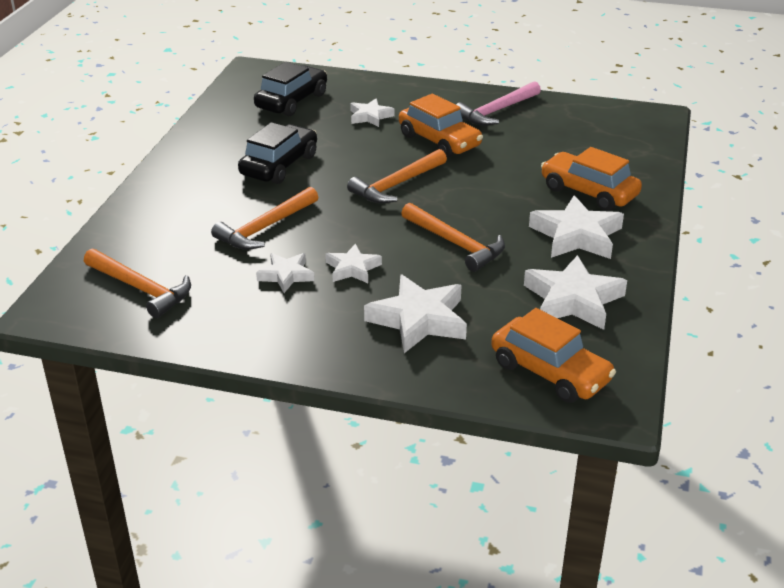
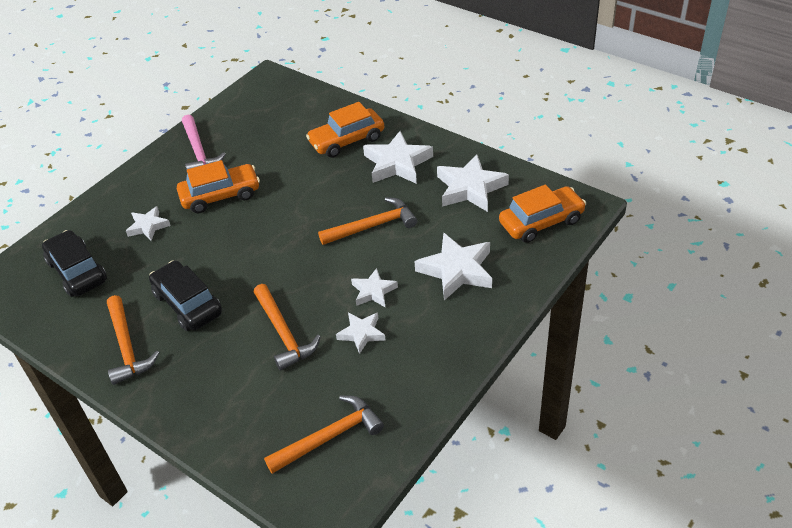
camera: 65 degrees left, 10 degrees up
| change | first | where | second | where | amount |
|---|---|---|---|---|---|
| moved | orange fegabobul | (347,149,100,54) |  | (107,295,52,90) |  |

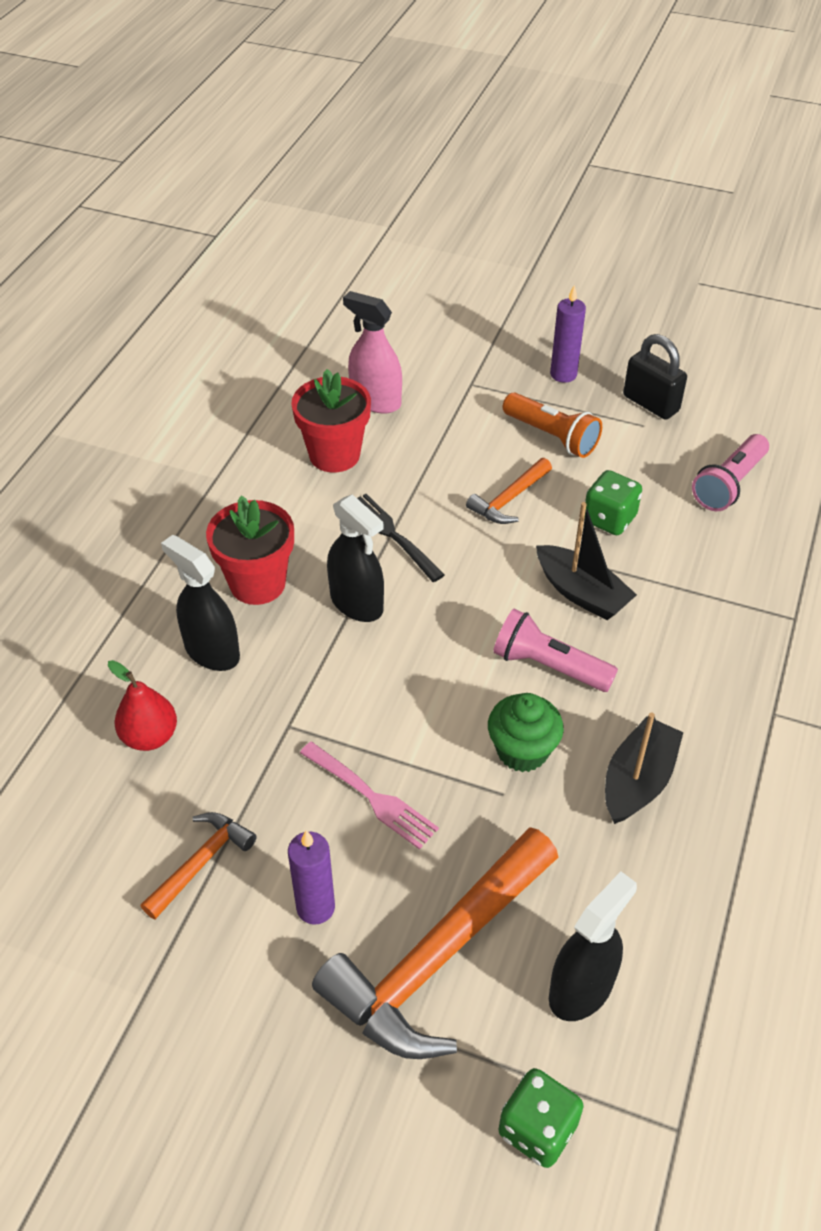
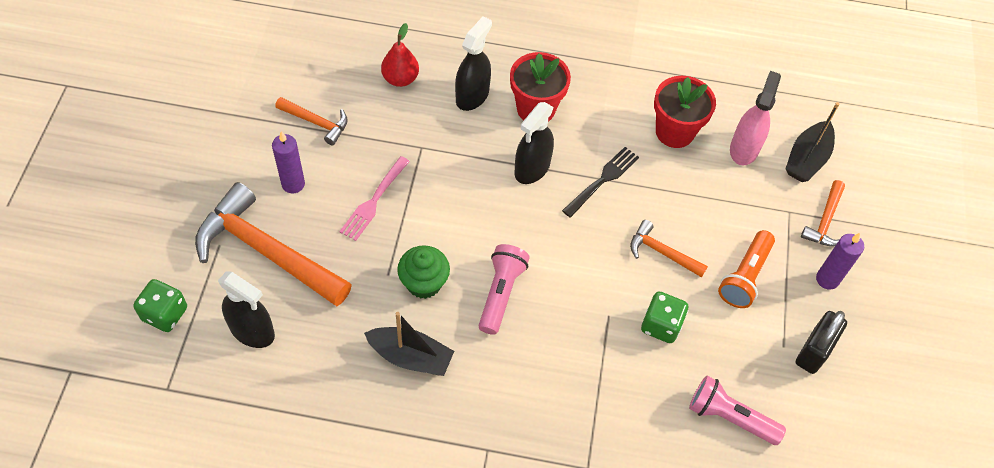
camera: 75 degrees right, 10 degrees up
| change | first | where | second | where | amount |
|---|---|---|---|---|---|
| moved | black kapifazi | (536,502,101,118) |  | (785,102,54,80) |  |
| added |  |  | orange fegabobul | (801,180,44,66) |  |

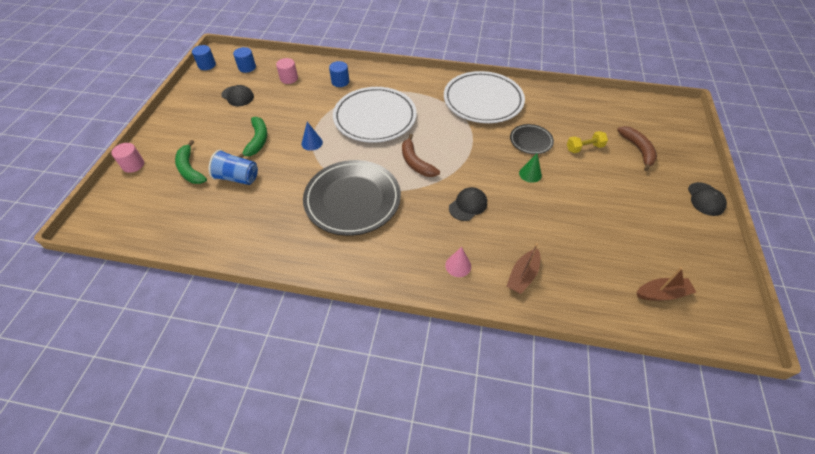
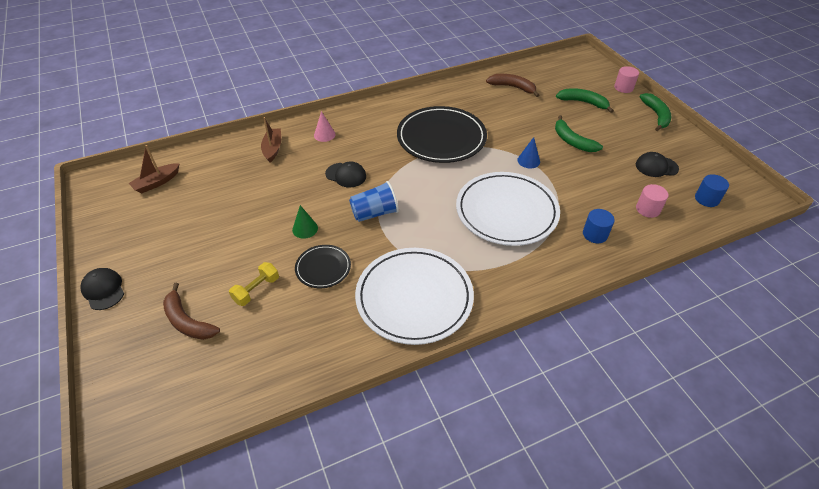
camera: 145 degrees right, 5 degrees down
| change | first | where | second | where | amount |
|---|---|---|---|---|---|
| removed | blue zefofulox | (192,45,24,25) |  |  |  |
| moved | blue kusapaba | (209,150,49,35) |  | (349,181,50,41) |  |
| moved | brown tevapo | (402,134,38,43) |  | (486,74,53,23) |  |
| turned | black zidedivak | (449,187,38,34) |  | (325,161,41,26) | 75 degrees counterclockwise |
| added |  |  | green tevapo | (640,93,31,38) |  |

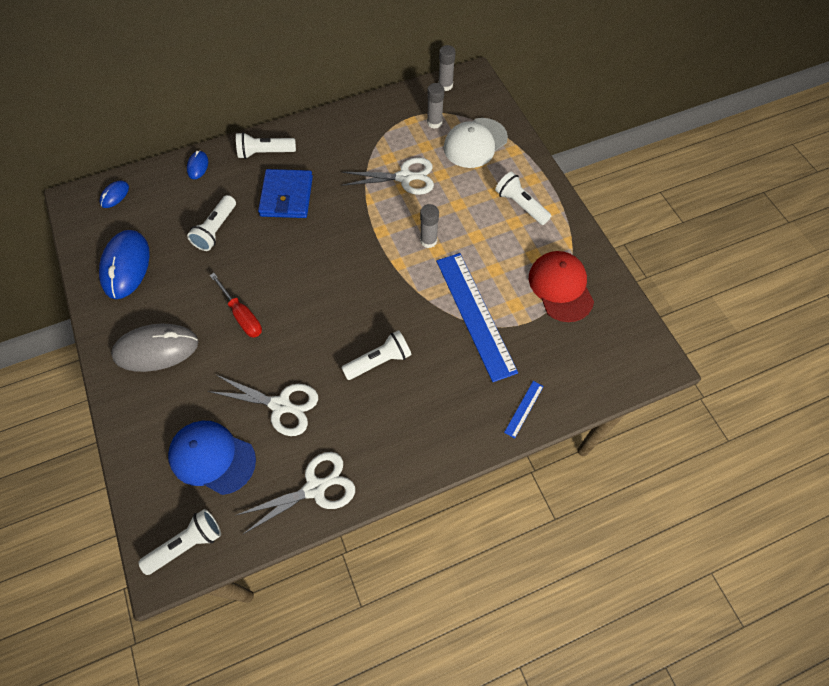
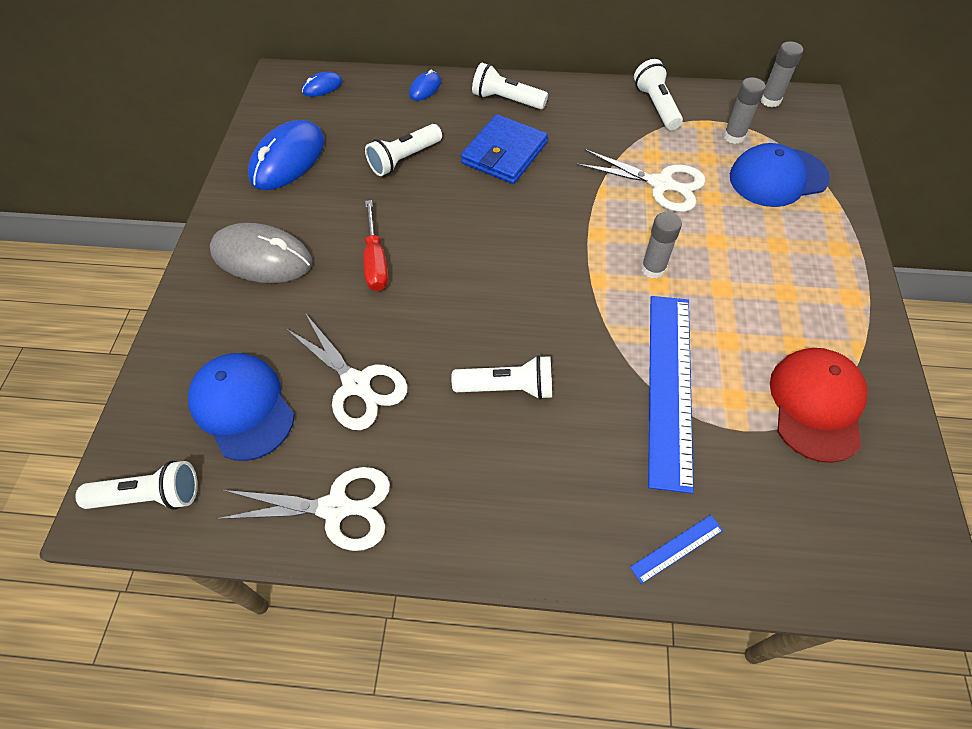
camera: 30 degrees right, 5 degrees down
| change | first | where | second | where | amount |
|---|---|---|---|---|---|
| recoloured | white zidedivak | (444,118,64,50) | blue zidedivak | (730,143,100,64) |  |
| moved | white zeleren | (495,172,56,53) |  | (634,59,49,71) |  |

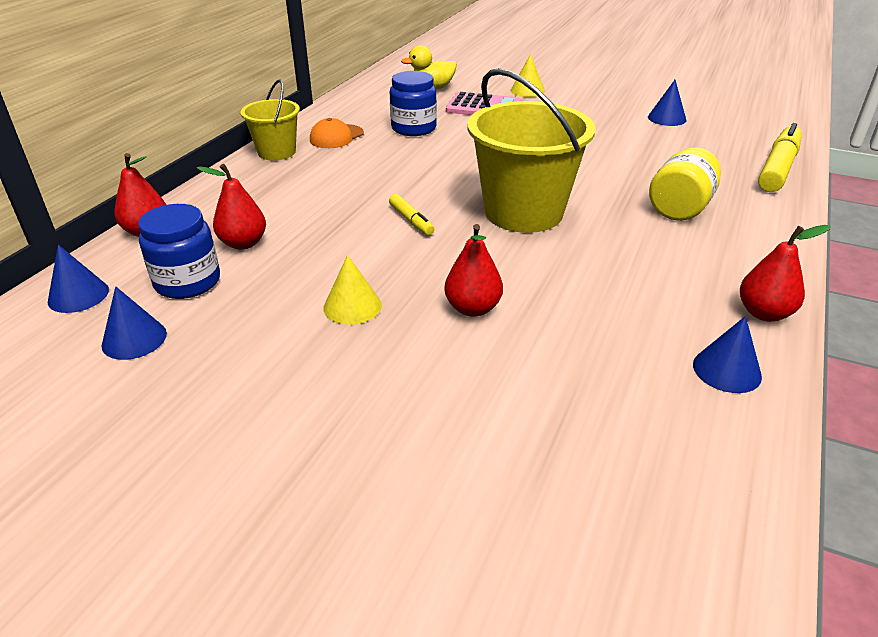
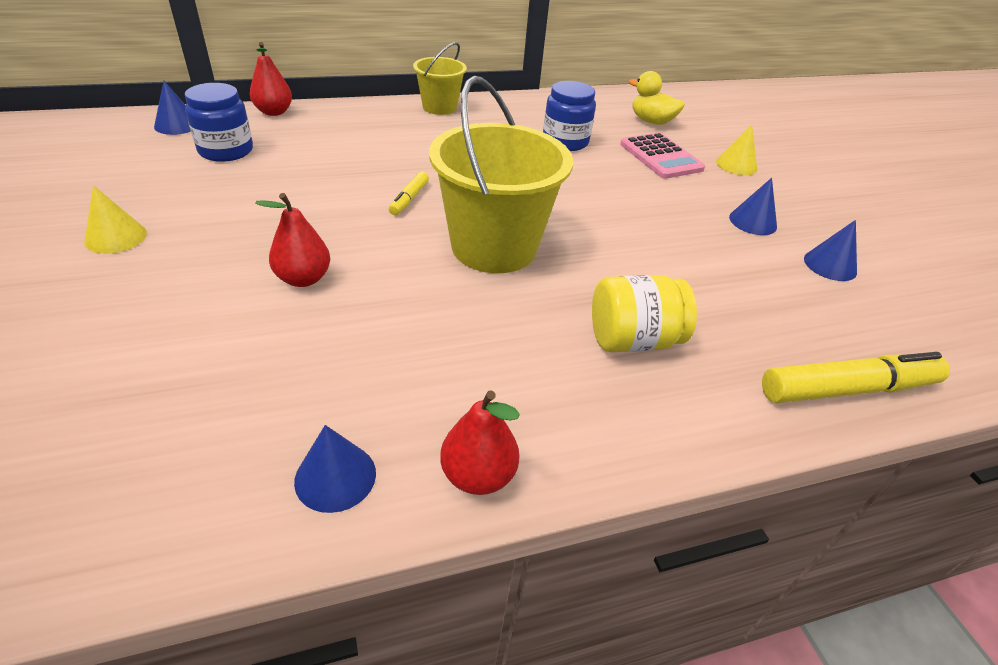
camera: 45 degrees right, 5 degrees up
| change | first | where | second | where | amount |
|---|---|---|---|---|---|
| moved | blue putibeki | (101,286,66,74) |  | (729,178,48,57) |  |
| removed | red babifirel | (197,164,69,86) |  |  |  |
| removed | orange zidedivak | (310,118,54,30) |  |  |  |
| moved | yellow putibeki | (323,255,59,70) |  | (84,185,63,69) |  |

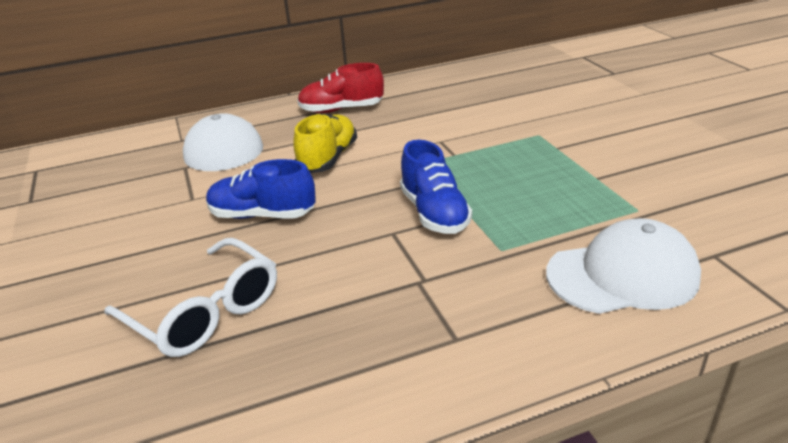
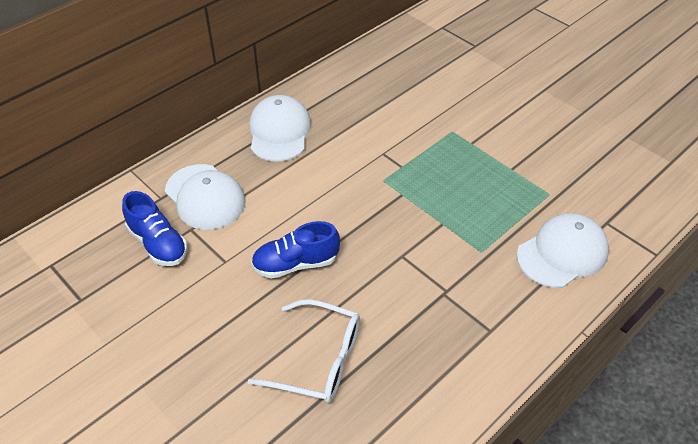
camera: 25 degrees left, 15 degrees up
| change | first | where | second | where | amount |
|---|---|---|---|---|---|
| removed | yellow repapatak | (293,113,64,60) |  |  |  |
| replaced | red repapatak | (297,63,87,50) | white zidedivak | (249,95,62,67) |  |
| moved | blue repapatak | (400,140,72,94) |  | (122,191,66,75) |  |

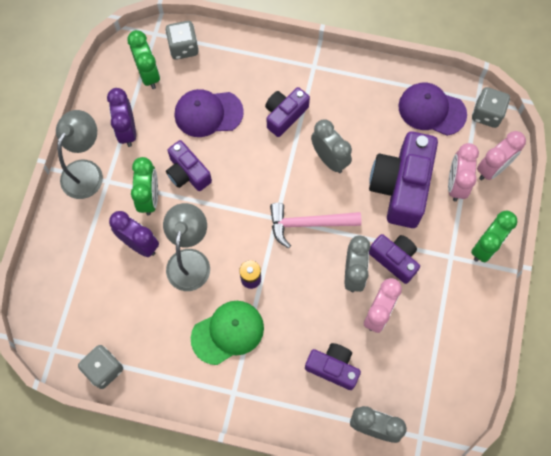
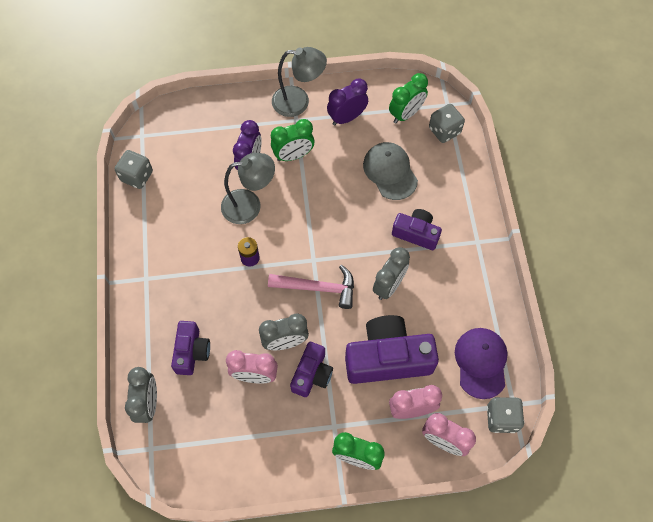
camera: 70 degrees right, 5 degrees down
| change | first | where | second | where | amount |
|---|---|---|---|---|---|
| removed | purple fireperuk | (166,140,46,51) |  |  |  |
| recoloured | purple zidedivak | (175,89,69,48) | grey zidedivak | (363,142,55,58) |  |
| removed | green zidedivak | (191,301,73,64) |  |  |  |
| turned | pink fegabobul | (270,203,91,45) |  | (268,265,86,44) | 120 degrees clockwise |

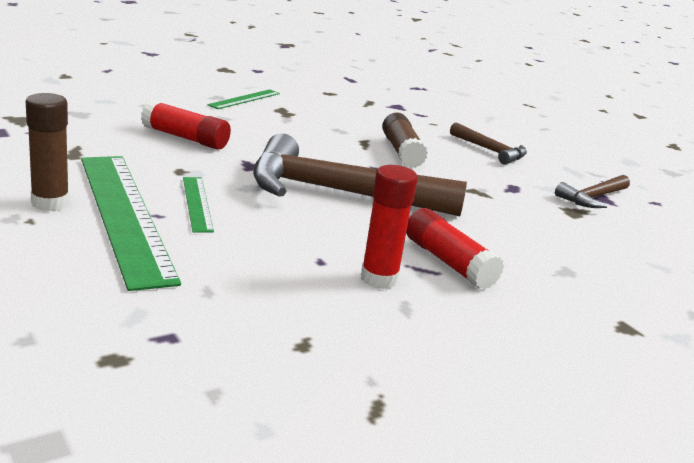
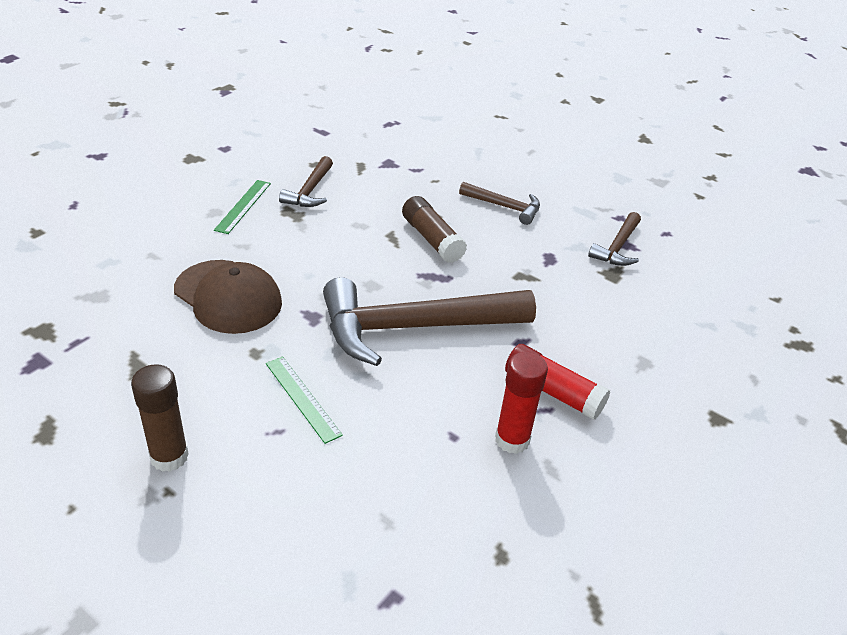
camera: 20 degrees left, 15 degrees up
| change | first | where | second | where | amount |
|---|---|---|---|---|---|
| removed | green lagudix | (81,156,100,135) |  |  |  |
| replaced | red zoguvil | (141,100,90,50) | brown zidedivak | (174,260,108,74) |  |
| added |  |  | brown fegabobul | (279,156,54,51) |  |

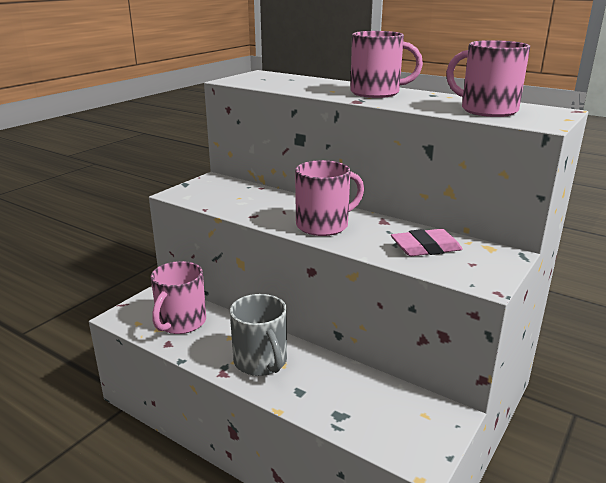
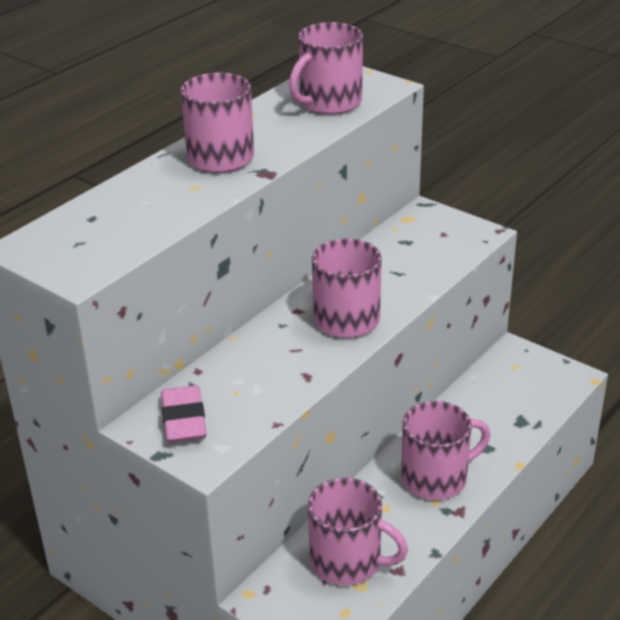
camera: 85 degrees left, 10 degrees up
| change | first | where | second | where | amount |
|---|---|---|---|---|---|
| recoloured | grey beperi | (230,294,57,82) | pink beperi | (401,401,89,99) |  |
| moved | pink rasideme | (391,229,72,27) |  | (161,385,45,58) |  |

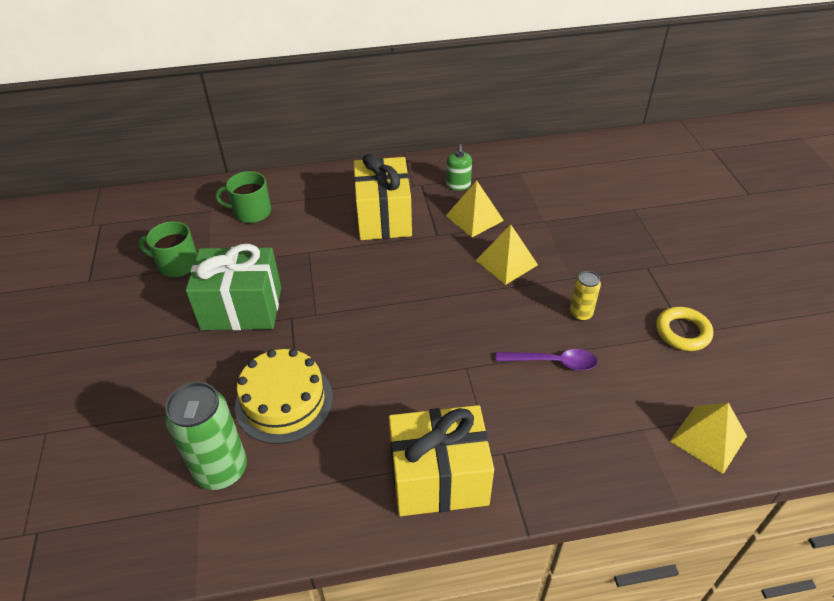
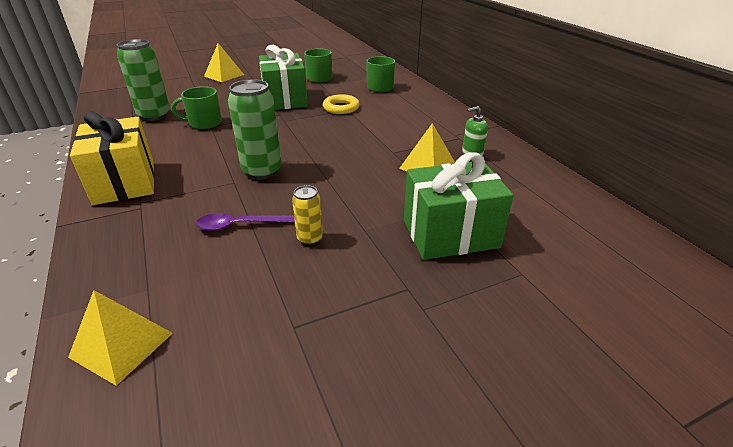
camera: 75 degrees right, 10 degrees down
| change | first | where | second | where | amount |
|---|---|---|---|---|---|
| replaced | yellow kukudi | (235,349,98,95) | green beperi | (171,86,51,43) |  |
| removed | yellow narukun | (354,154,58,86) |  |  |  |
| moved | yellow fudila | (475,225,63,60) |  | (204,43,40,39) |  |
| turned | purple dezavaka | (496,349,102,21) |  | (195,213,100,18) | 90 degrees clockwise |
| moved | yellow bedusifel | (656,307,57,44) |  | (323,94,37,20) |  |
| added |  |  | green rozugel | (228,80,54,100) |  |
| added |  |  | green narukun | (404,152,110,108) |  |

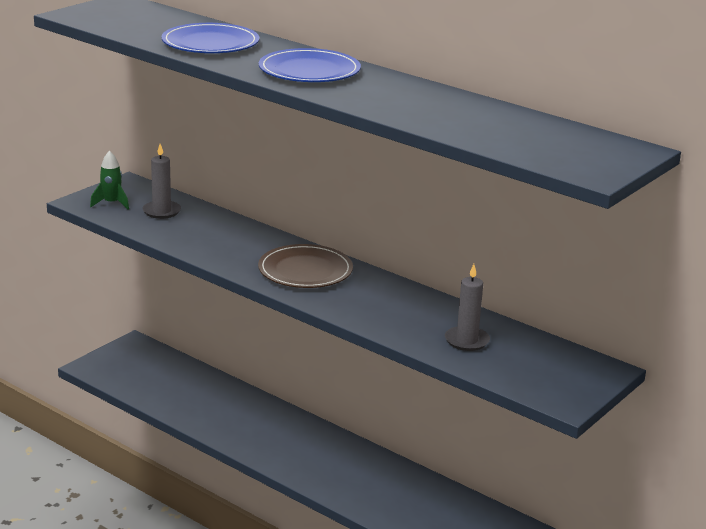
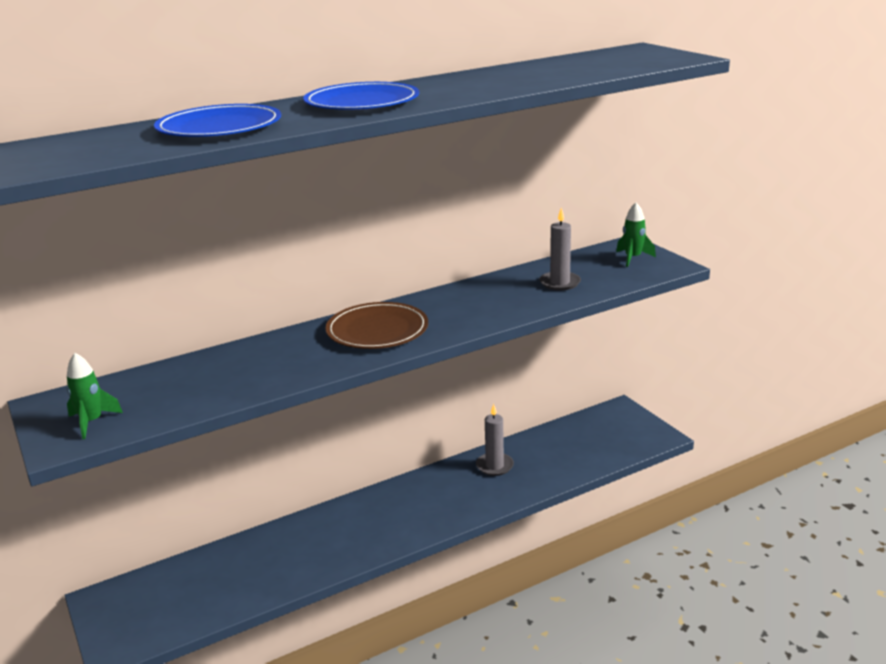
camera: 65 degrees left, 0 degrees up
| change | first | where | second | where | amount |
|---|---|---|---|---|---|
| moved | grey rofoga | (142,144,39,75) |  | (476,404,38,72) |  |
| added |  |  | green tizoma | (616,203,40,64) |  |

